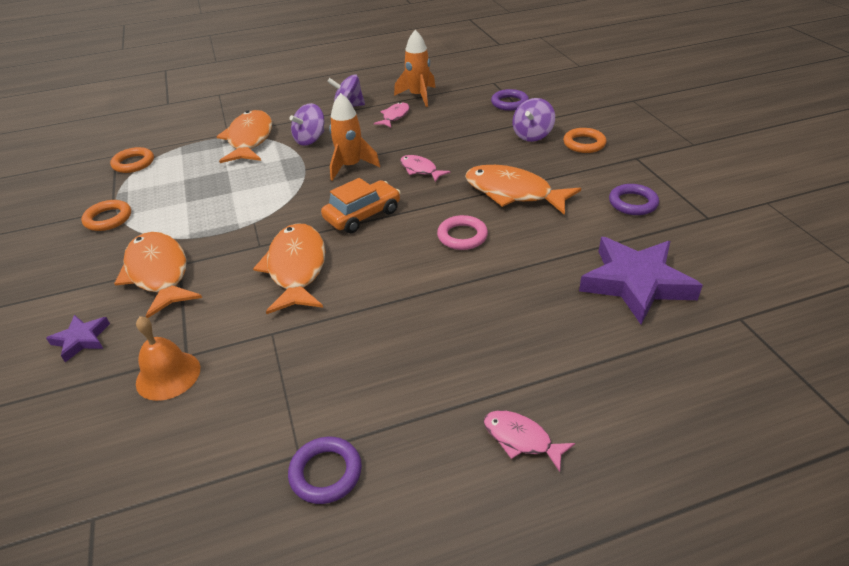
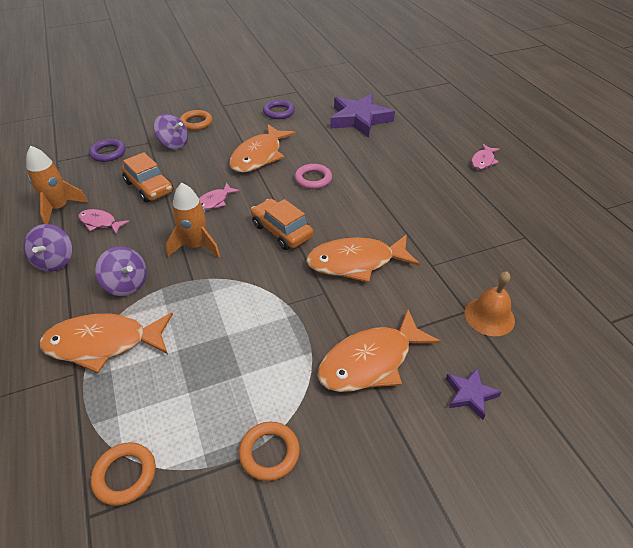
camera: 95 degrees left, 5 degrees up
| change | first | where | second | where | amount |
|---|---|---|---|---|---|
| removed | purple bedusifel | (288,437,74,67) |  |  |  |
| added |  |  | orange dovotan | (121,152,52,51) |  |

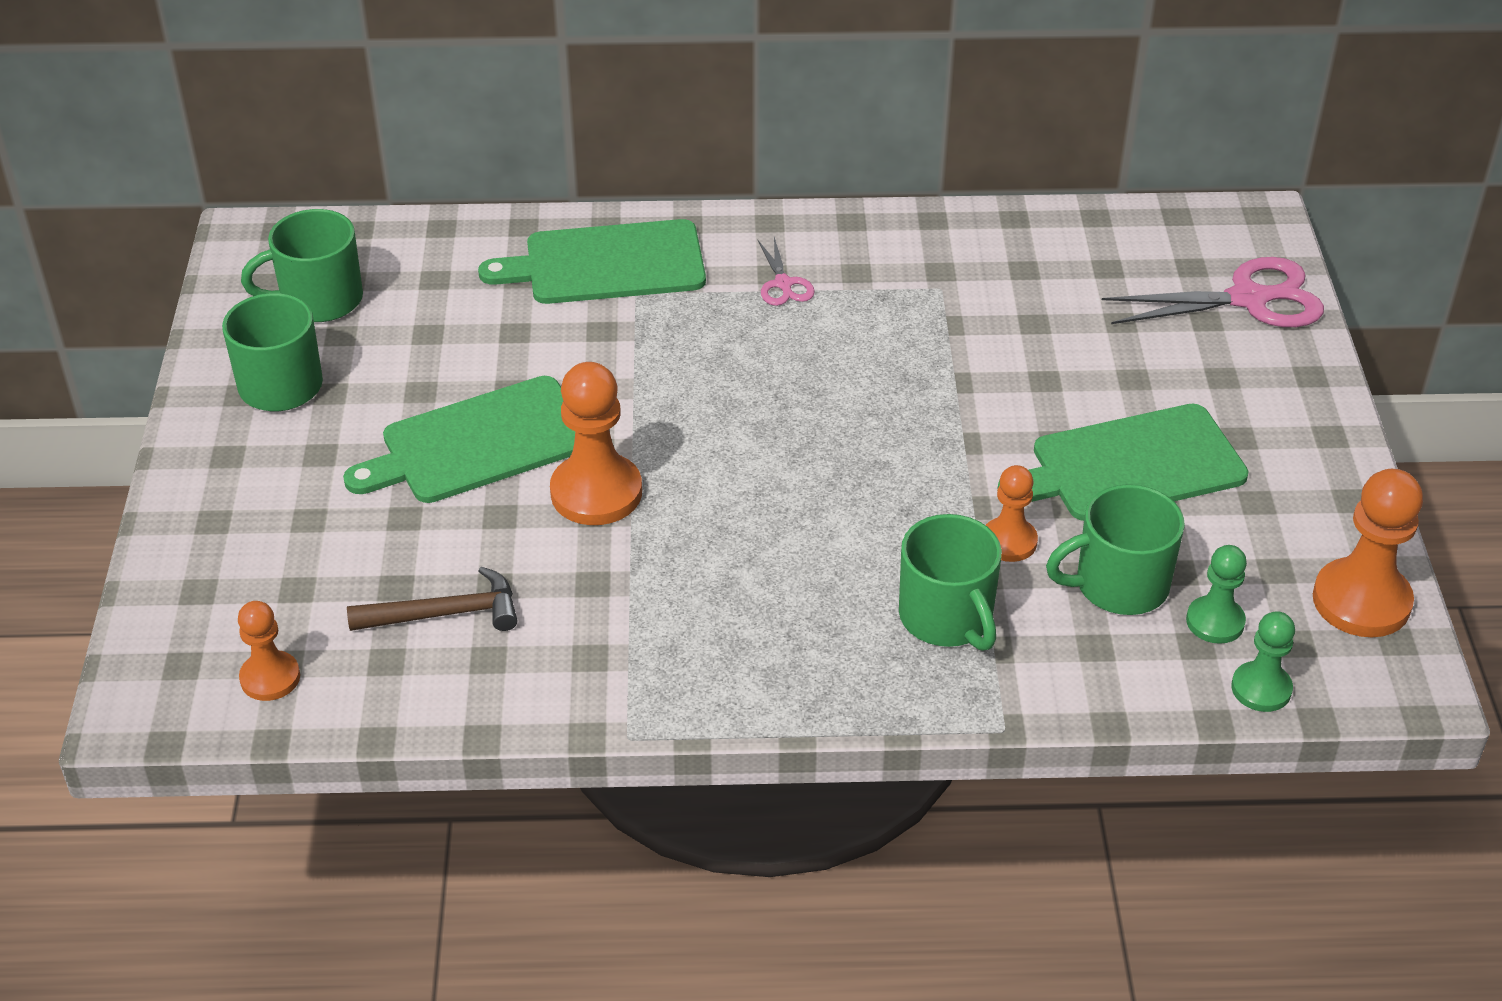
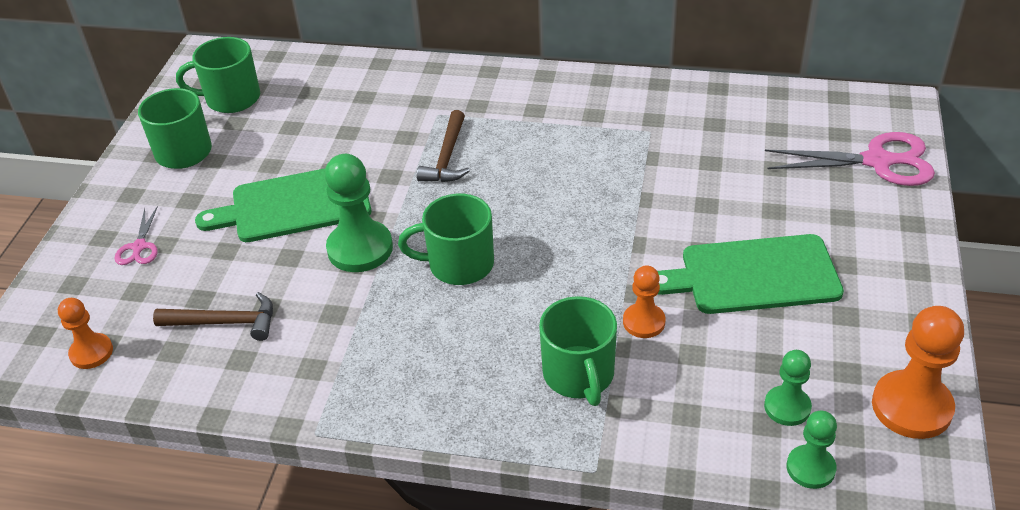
camera: 15 degrees right, 0 degrees up
| change | first | where | second | where | amount |
|---|---|---|---|---|---|
| removed | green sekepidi | (478,219,228,85) |  |  |  |
| recoloured | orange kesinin | (550,362,92,163) | green kesinin | (325,154,68,118) |  |
| moved | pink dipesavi | (758,237,57,69) |  | (114,206,44,59) |  |
| moved | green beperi | (1046,484,139,131) |  | (398,194,96,91) |  |
| added |  |  | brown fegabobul | (417,110,53,72) |  |

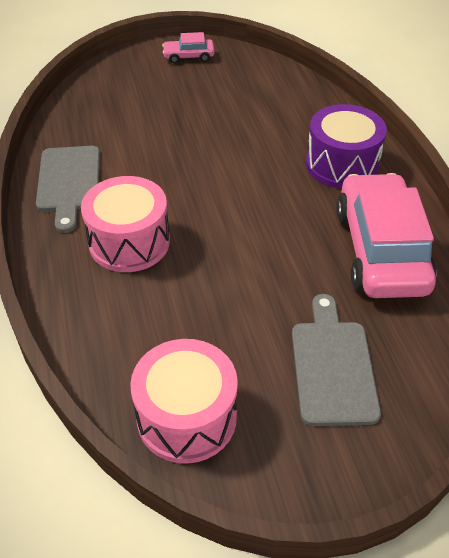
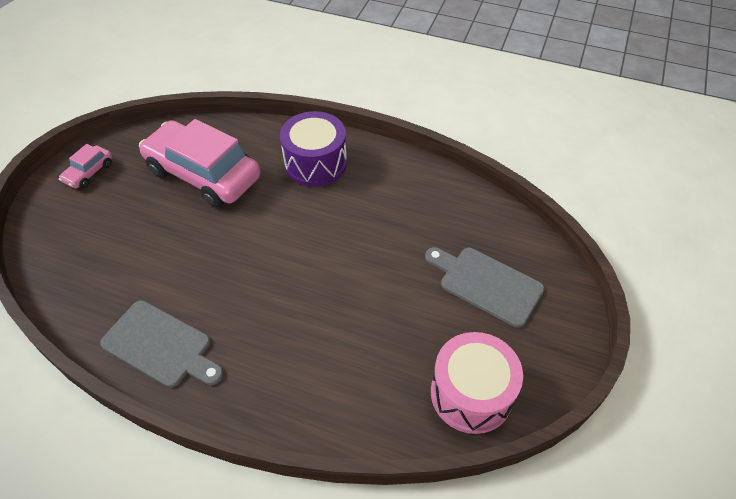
camera: 55 degrees left, 5 degrees up
| change | first | where | second | where | amount |
|---|---|---|---|---|---|
| removed | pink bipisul | (81,176,89,96) |  |  |  |
| moved | pink dovotan | (336,173,101,125) |  | (139,119,122,89) |  |

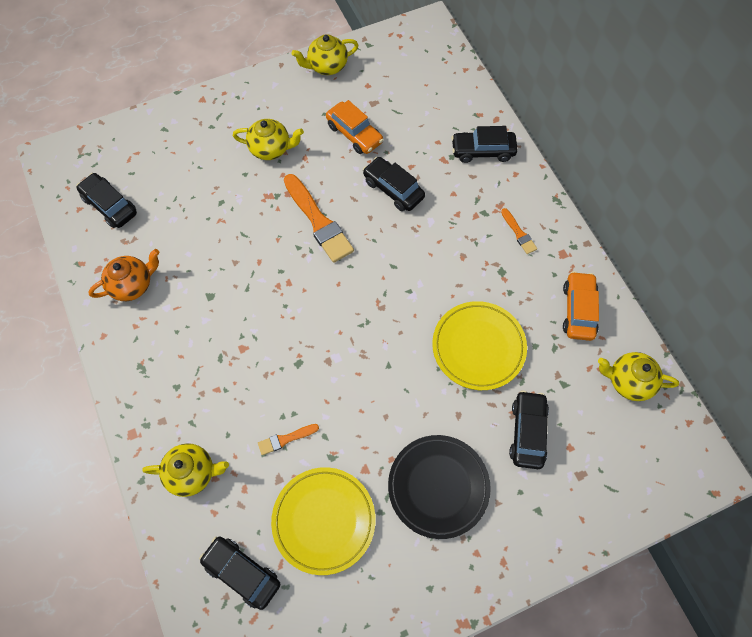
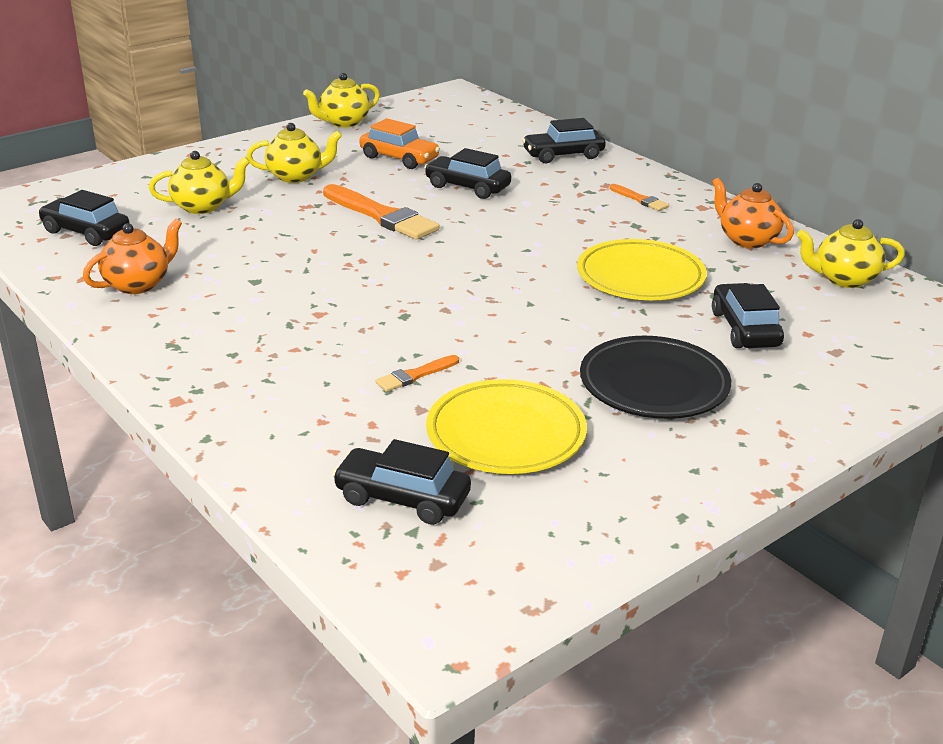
camera: 15 degrees left, 35 degrees down
| change | first | where | second | where | amount |
|---|---|---|---|---|---|
| moved | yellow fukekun | (142,443,87,54) |  | (149,151,101,63) |  |
| replaced | orange dovotan | (563,271,36,70) | orange fukekun | (712,178,82,70) |  |

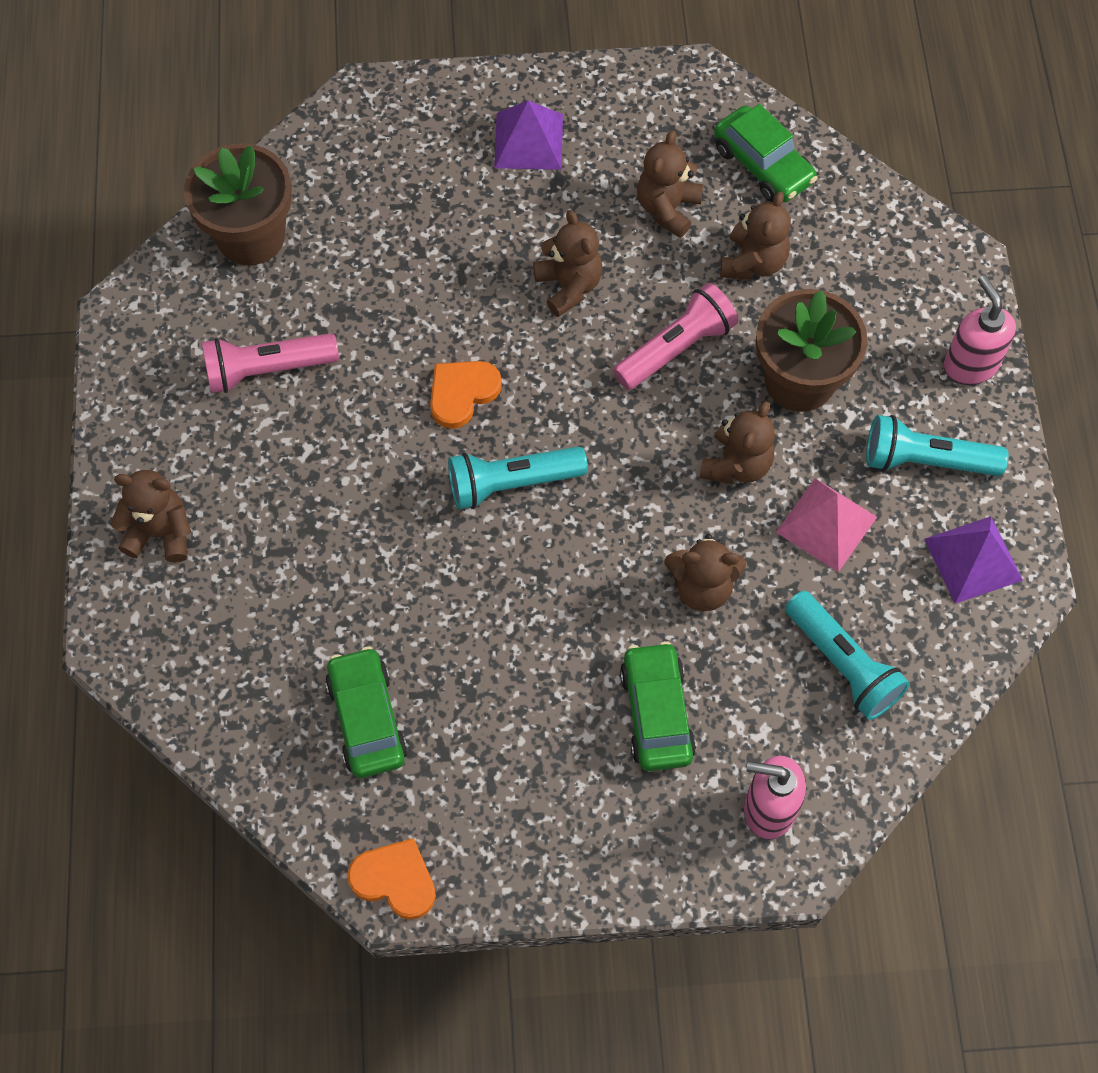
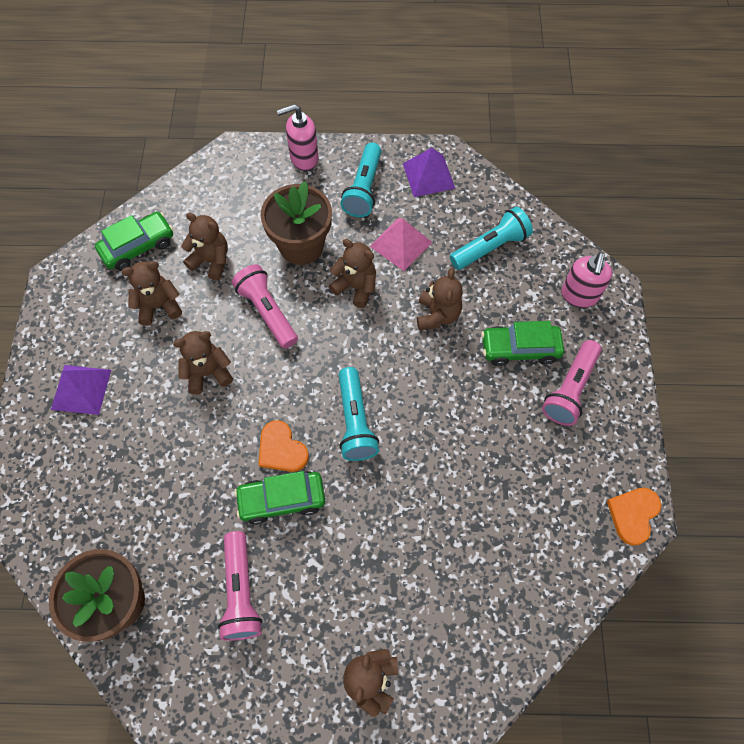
camera: 85 degrees left, 0 degrees up
| change | first | where | second | where | amount |
|---|---|---|---|---|---|
| moved | green dovotan | (325,646,83,132) |  | (234,471,91,54) |  |
| turned | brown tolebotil | (637,130,66,108) |  | (122,261,60,65) | 135 degrees clockwise |
| added |  |  | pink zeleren | (542,340,60,86) |  |

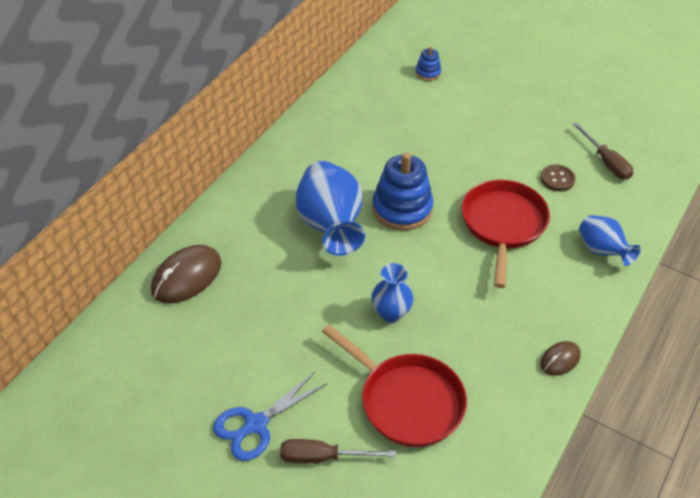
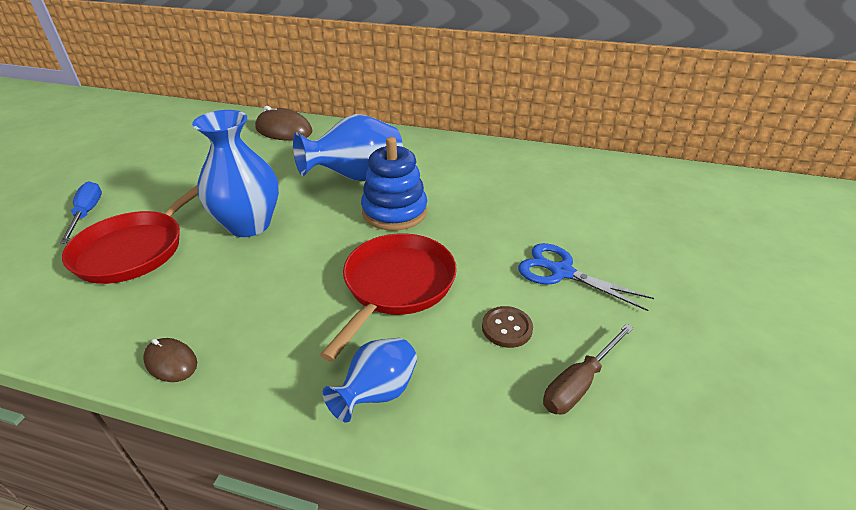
camera: 75 degrees right, 10 degrees down
| change | first | where | second | where | amount |
|---|---|---|---|---|---|
| moved | blue dipesavi | (213,372,114,89) |  | (518,243,136,68) |  |
| recoloured | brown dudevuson | (280,439,116,24) | blue dudevuson | (60,181,42,63) |  |
| resized | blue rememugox | (371,263,42,59) |  | (192,110,87,127) | x1.74 |
| removed | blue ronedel | (415,46,26,35) |  |  |  |
| turned | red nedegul | (462,180,88,108) |  | (320,233,137,129) | 60 degrees counterclockwise |

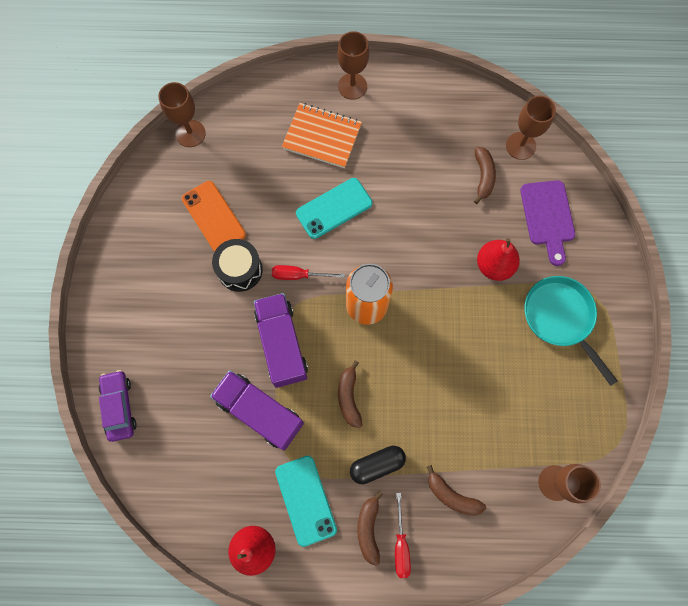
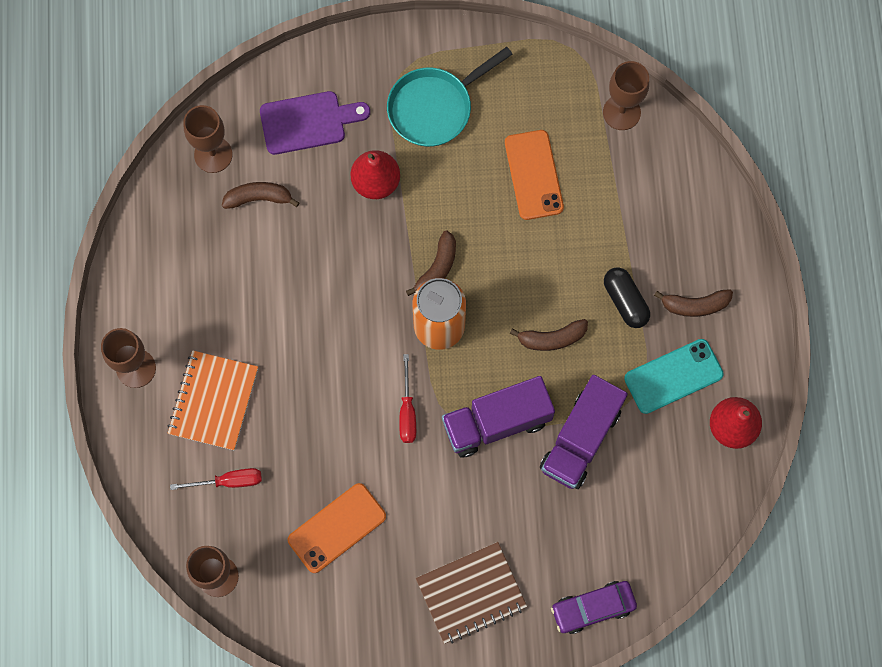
camera: 95 degrees left, 0 degrees up
| change | first | where | second | where | amount |
|---|---|---|---|---|---|
| removed | black bipisul | (212,239,51,53) |  |  |  |
| removed | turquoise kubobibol | (296,178,76,61) |  |  |  |
| moved | red dudevuson | (395,493,16,85) |  | (170,468,92,22) |  |
| moved | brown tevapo | (427,465,59,51) |  | (406,231,50,65) |  |
| added |  |  | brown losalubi | (416,542,111,102) |  |
| added |  |  | orange kubobibol | (505,130,59,90) |  |

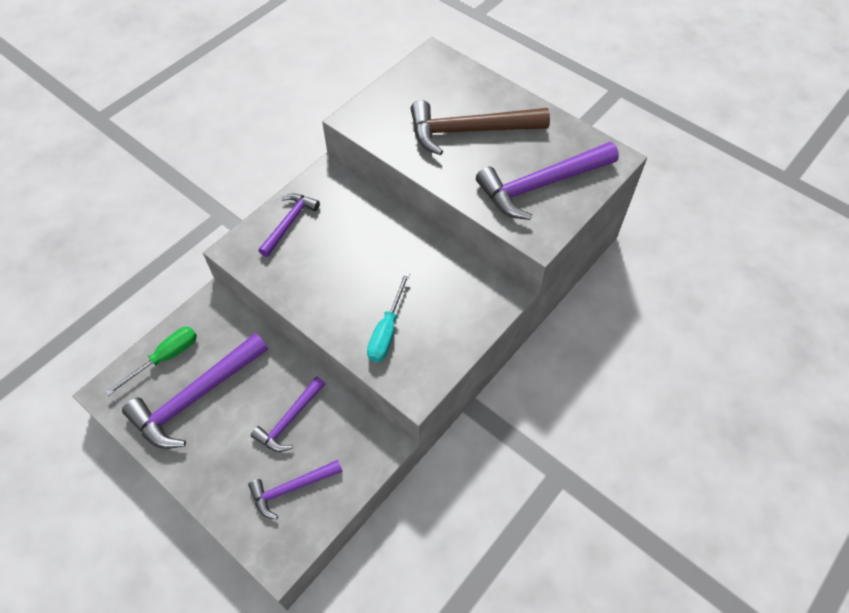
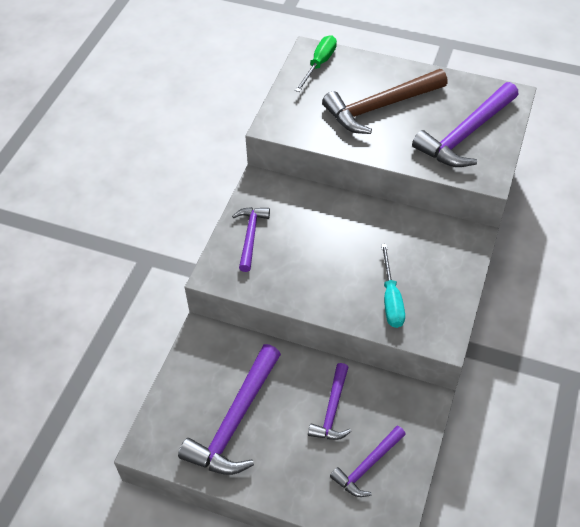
camera: 20 degrees left, 5 degrees down
| change | first | where | second | where | amount |
|---|---|---|---|---|---|
| moved | green dudevuson | (105,327,92,69) |  | (295,35,42,57) |  |

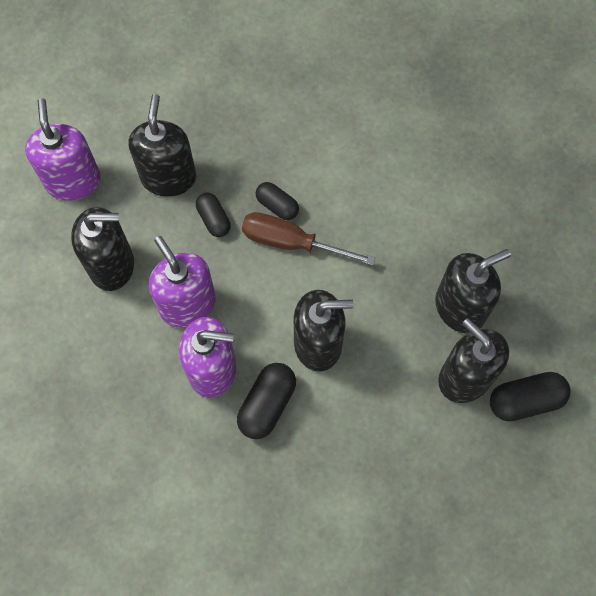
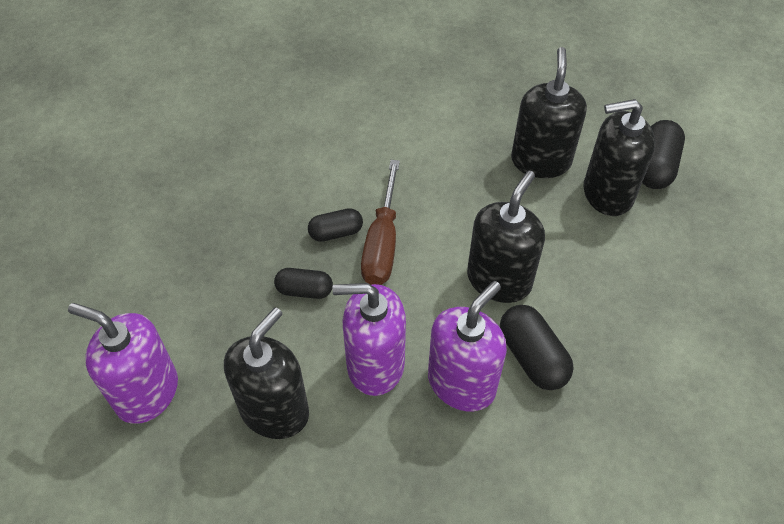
camera: 55 degrees left, 15 degrees down
| change | first | where | second | where | amount |
|---|---|---|---|---|---|
| removed | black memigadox | (129,94,67,103) |  |  |  |
| turned | brown dudevuson | (242,212,133,54) |  | (361,160,39,125) | 45 degrees counterclockwise |

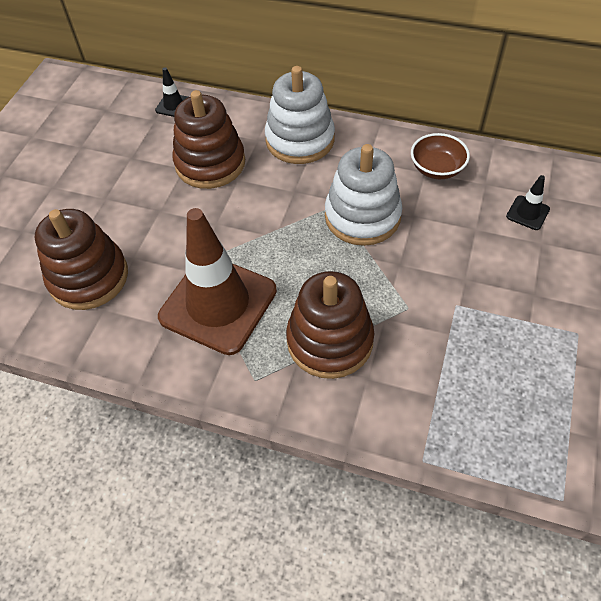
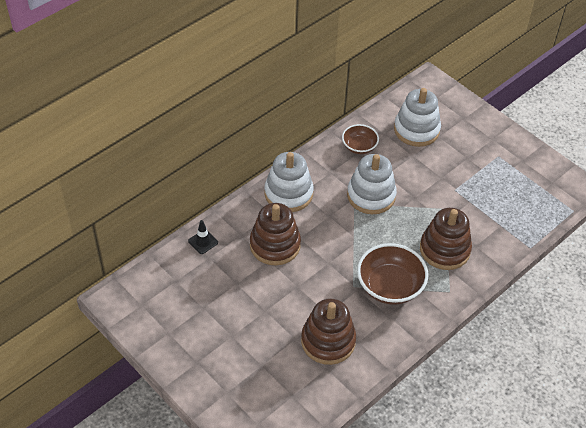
camera: 65 degrees left, 5 degrees down
| change | first | where | second | where | amount |
|---|---|---|---|---|---|
| replaced | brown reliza | (158,208,119,147) | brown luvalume | (357,243,71,62) |  |
| replaced | black reliza | (506,175,44,55) | white ronedel | (394,88,47,59) |  |

